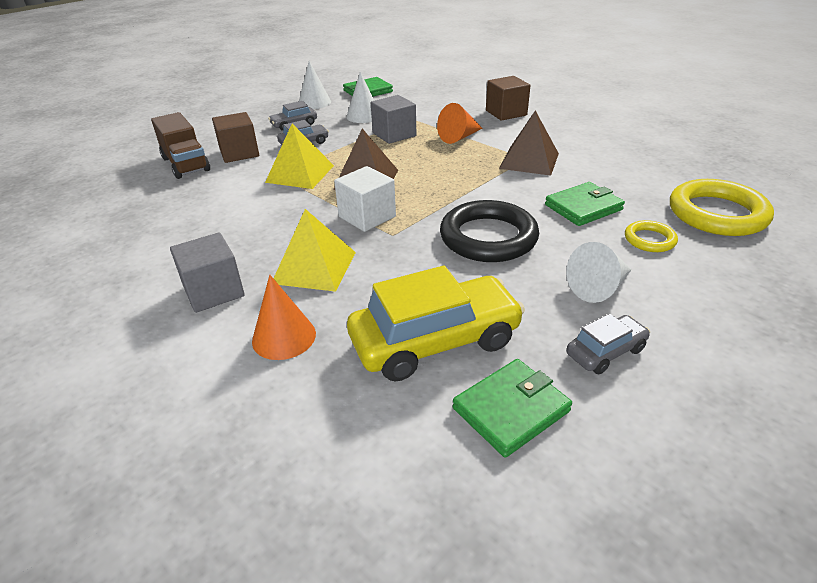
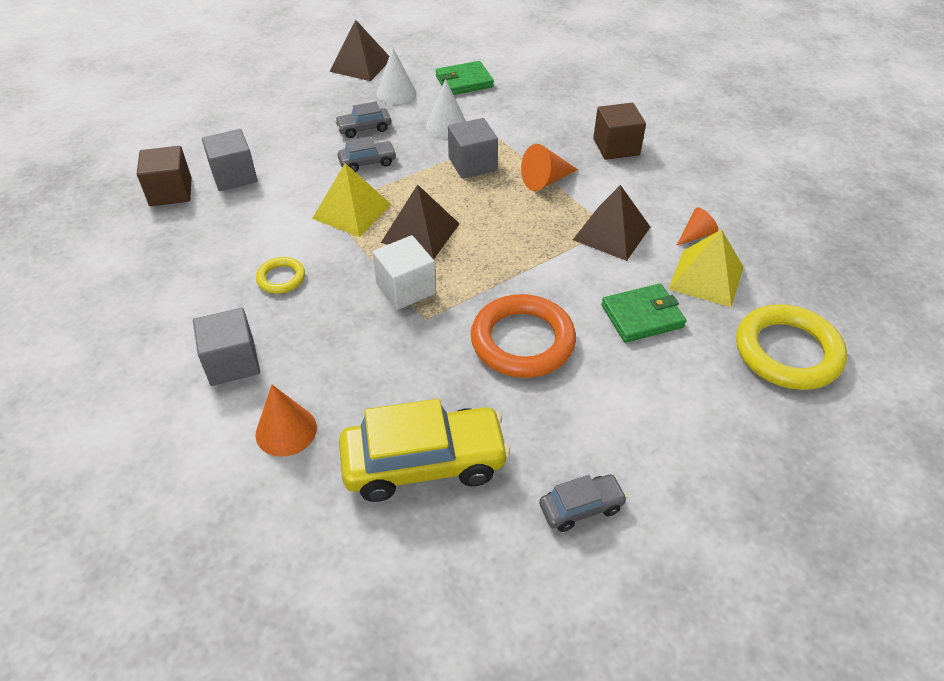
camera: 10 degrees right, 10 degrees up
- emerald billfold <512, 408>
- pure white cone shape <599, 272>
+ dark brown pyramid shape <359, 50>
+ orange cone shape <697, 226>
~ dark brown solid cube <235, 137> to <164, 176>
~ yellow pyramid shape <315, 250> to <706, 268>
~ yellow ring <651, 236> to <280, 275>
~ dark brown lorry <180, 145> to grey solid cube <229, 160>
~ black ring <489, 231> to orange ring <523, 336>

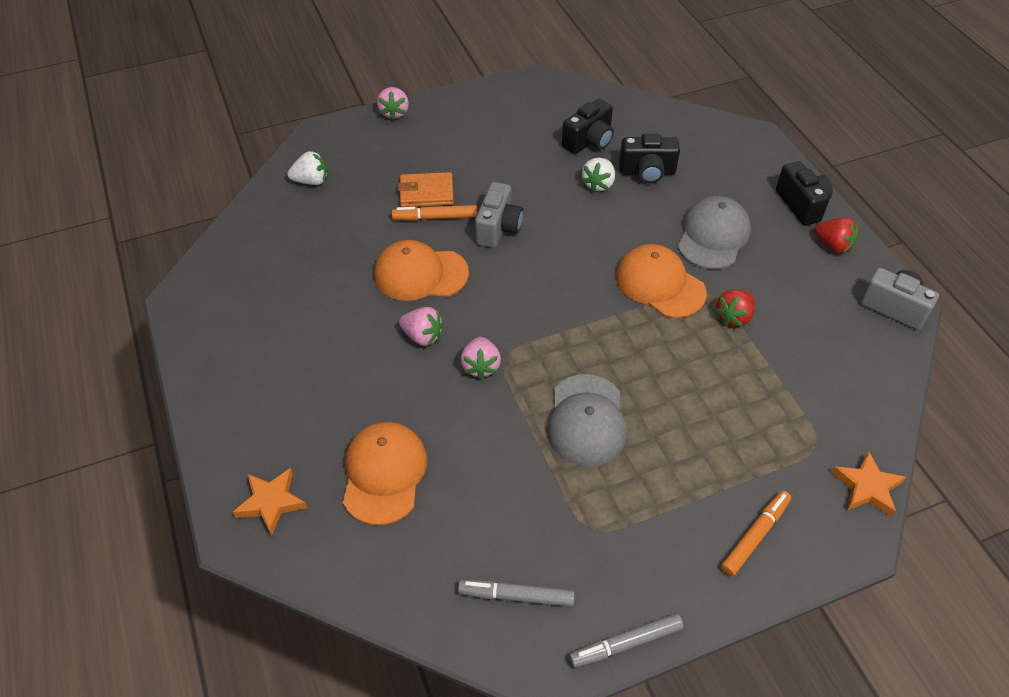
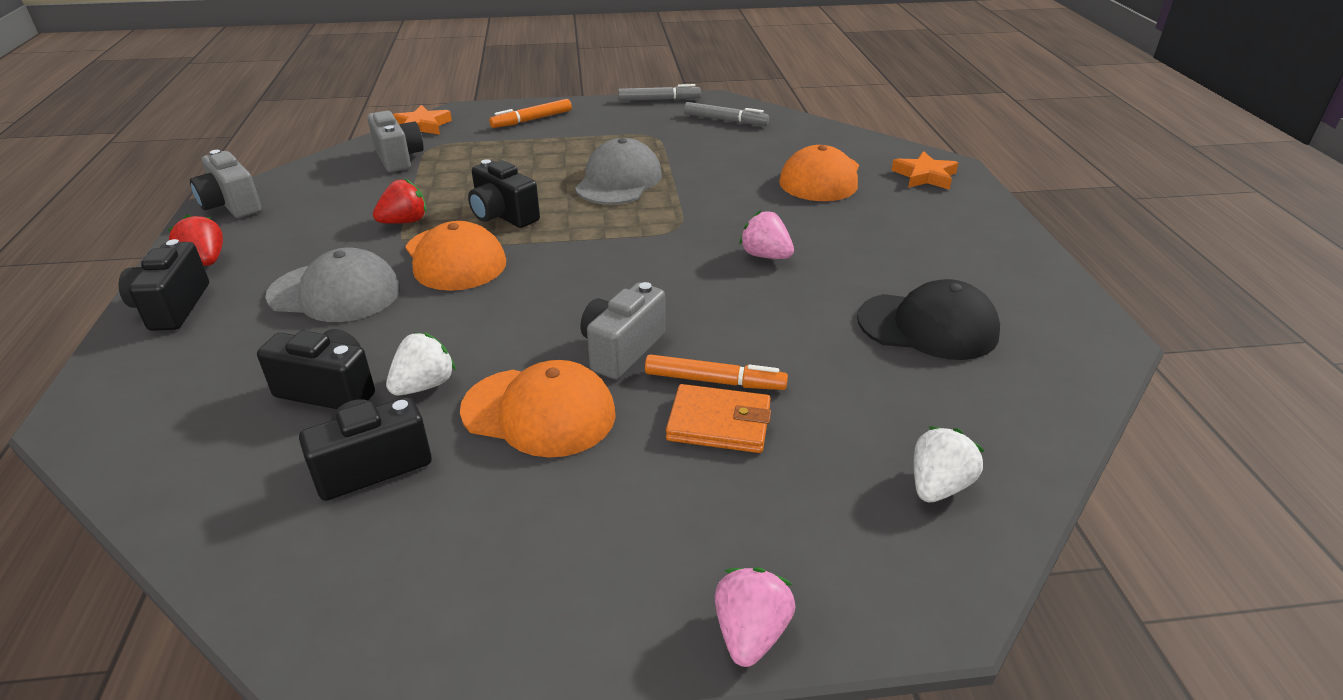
camera: 165 degrees left, 15 degrees down
- rosy toy strawberry <480, 358>
+ grey camera <395, 141>
+ black camera <504, 193>
+ black cap <928, 319>
~ orange cap <421, 270> to <538, 408>
~ pure white toy strawberry <307, 168> = <949, 464> 120 degrees clockwise
~ grey cap <714, 232> = <332, 285> 120 degrees counterclockwise

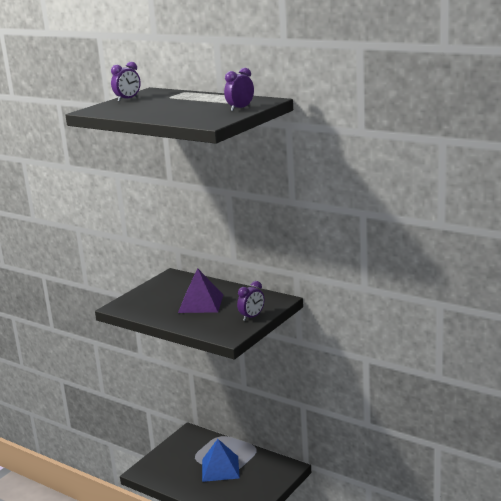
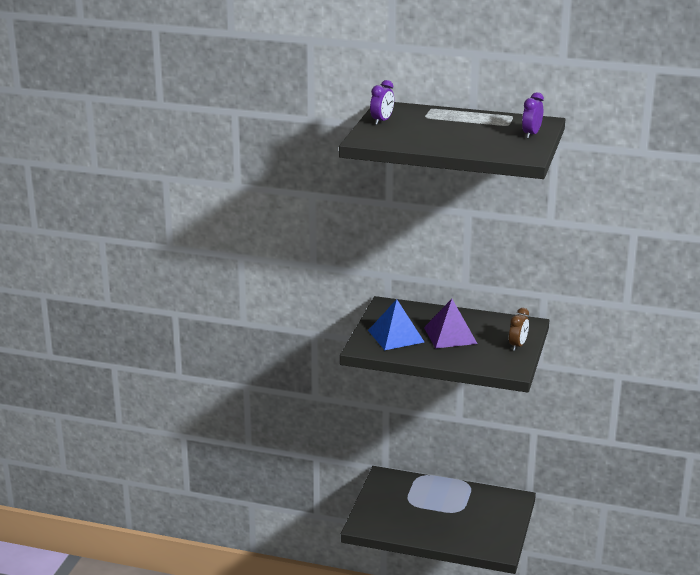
camera: 20 degrees left, 5 degrees up
~ royal blue pyramid shape <221, 460> to <396, 324>
~ violet bedside clock <250, 301> to dark brown bedside clock <519, 329>

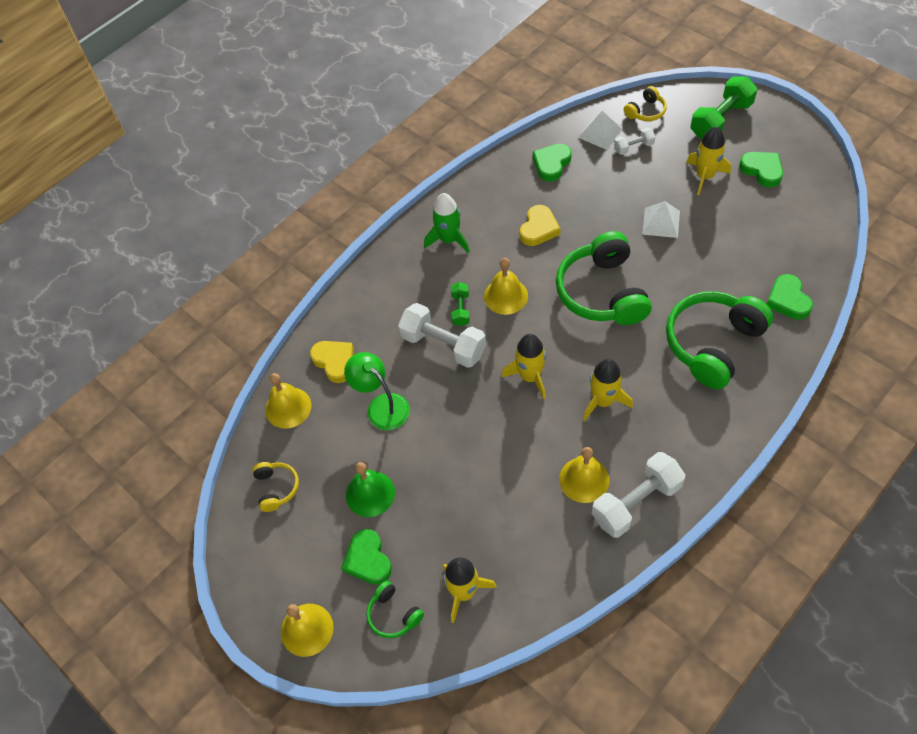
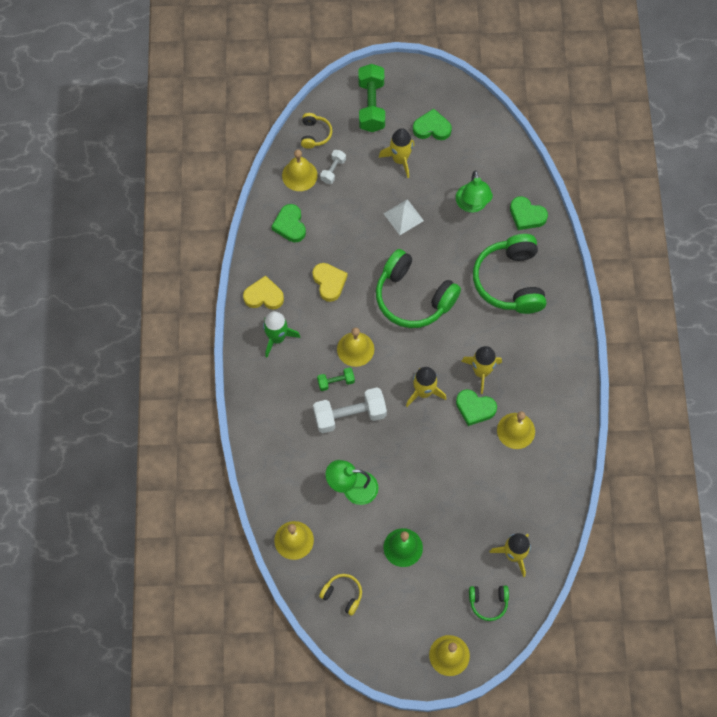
camera: 50 degrees left, 10 degrees up
- pure white hand weight <639, 495>
+ emerald desk lamp <474, 191>
~ yellow heart <332, 362> to <263, 292>
~ emerald heart <366, 557> to <476, 407>
~ pure white pyramid shape <600, 130> to yellow hand bell <300, 170>
~ emerald hand weight <460, 304> = <336, 379> 60 degrees counterclockwise

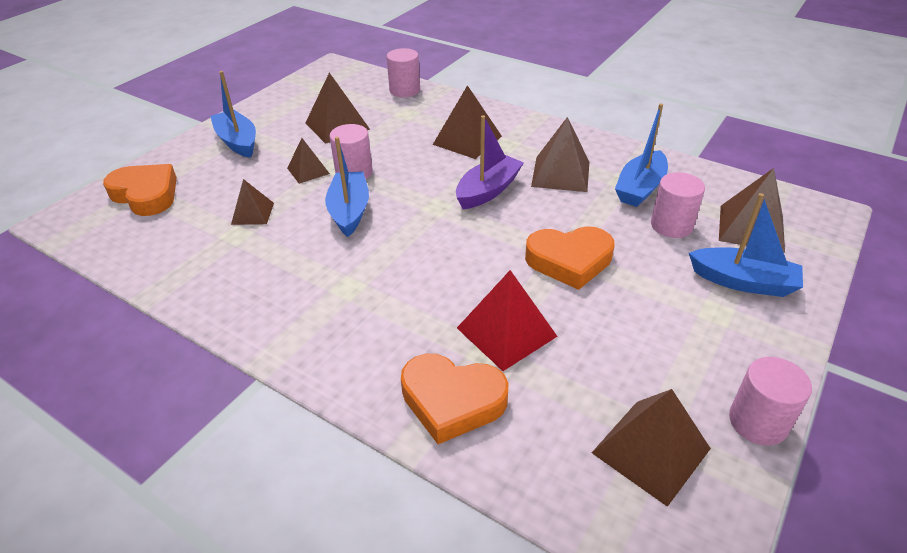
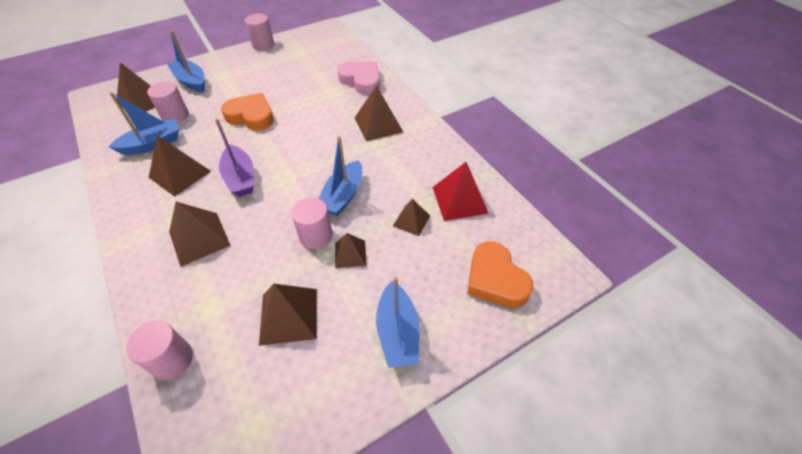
camera: 155 degrees left, 10 degrees up
~ crimson pyramid shape <507, 320> to <460, 191>
~ dark brown pyramid shape <651, 448> to <379, 113>
~ orange heart <454, 399> to rosy heart <358, 78>
~ violet boat <490, 162> = <234, 157> 90 degrees counterclockwise

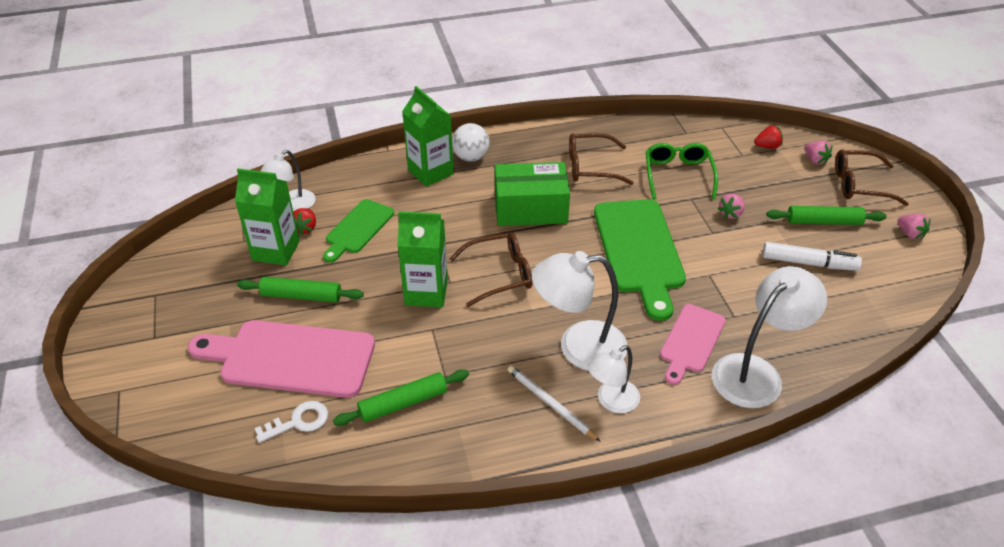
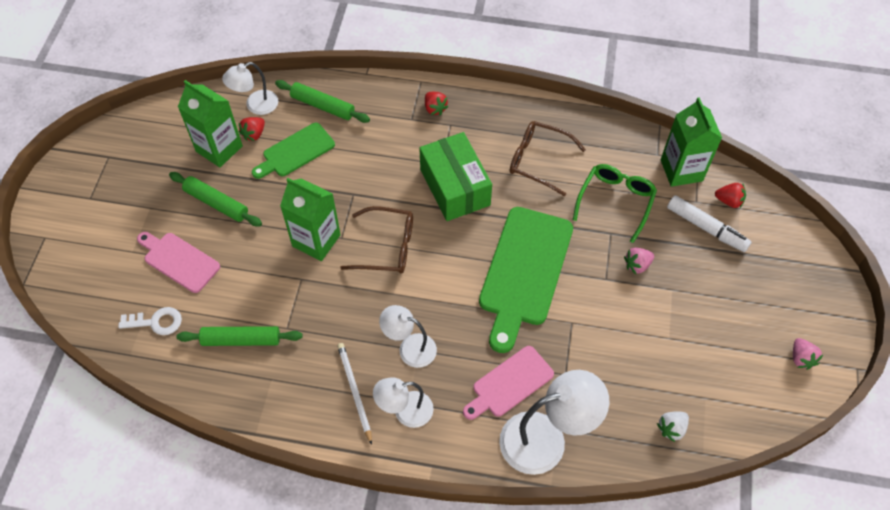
camera: 25 degrees right, 15 degrees up
- rosy toy strawberry <818, 153>
- dark brown spectacles <872, 177>
+ pure white toy strawberry <673, 426>
~ emerald carton <428, 136> to <691, 142>
~ pure white felt pen <812, 256> to <709, 223>
~ emerald pastry roller <826, 215> to <322, 101>
~ pure white ball <471, 142> to crimson toy strawberry <437, 104>
~ emerald package <532, 194> = <455, 176> 45 degrees clockwise
~ rosy bread board <281, 359> = <178, 262> x0.58
~ pure white desk lamp <579, 311> = <408, 336> x0.60

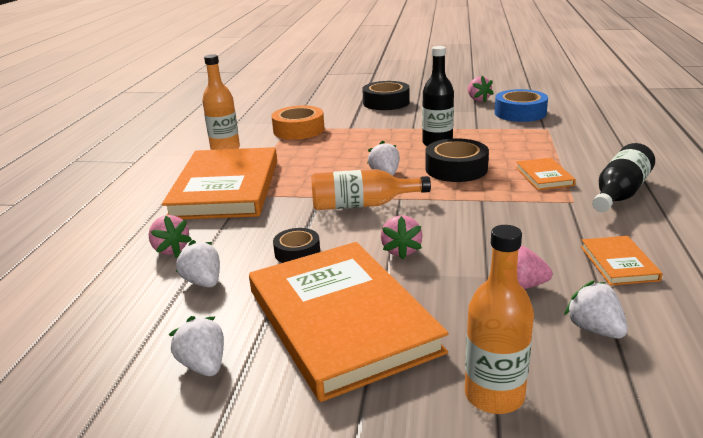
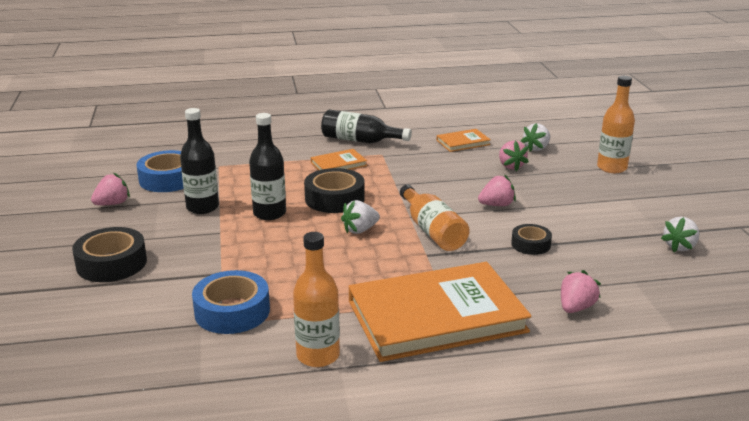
camera: 110 degrees left, 0 degrees up
- pure white toy strawberry <197, 263>
- orange book <349, 322>
+ black bottle <199, 161>
~ orange roll of tape <298, 122> to royal blue roll of tape <231, 302>

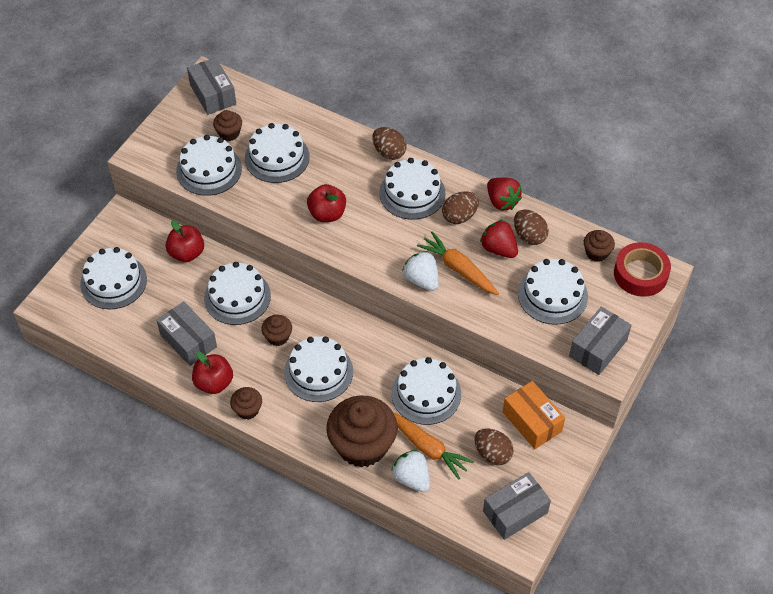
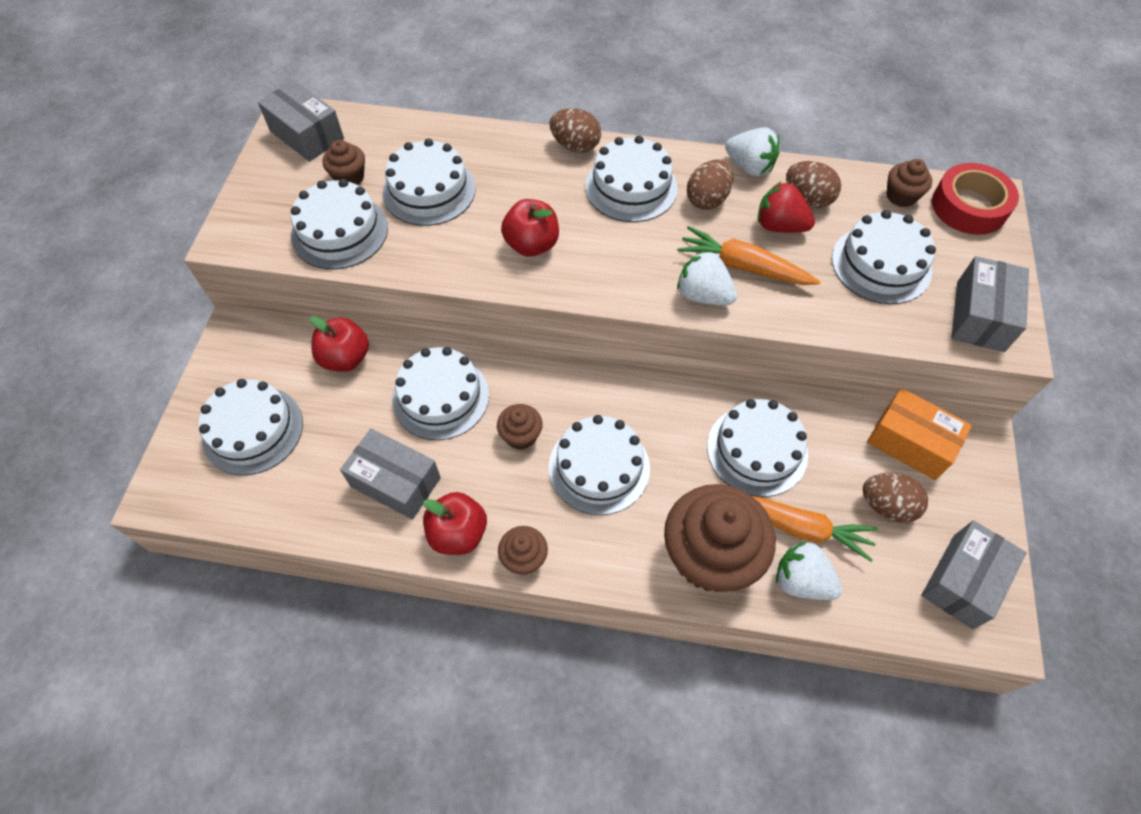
camera: 20 degrees left, 5 degrees up
~ crimson toy strawberry <504, 194> to pure white toy strawberry <752, 152>

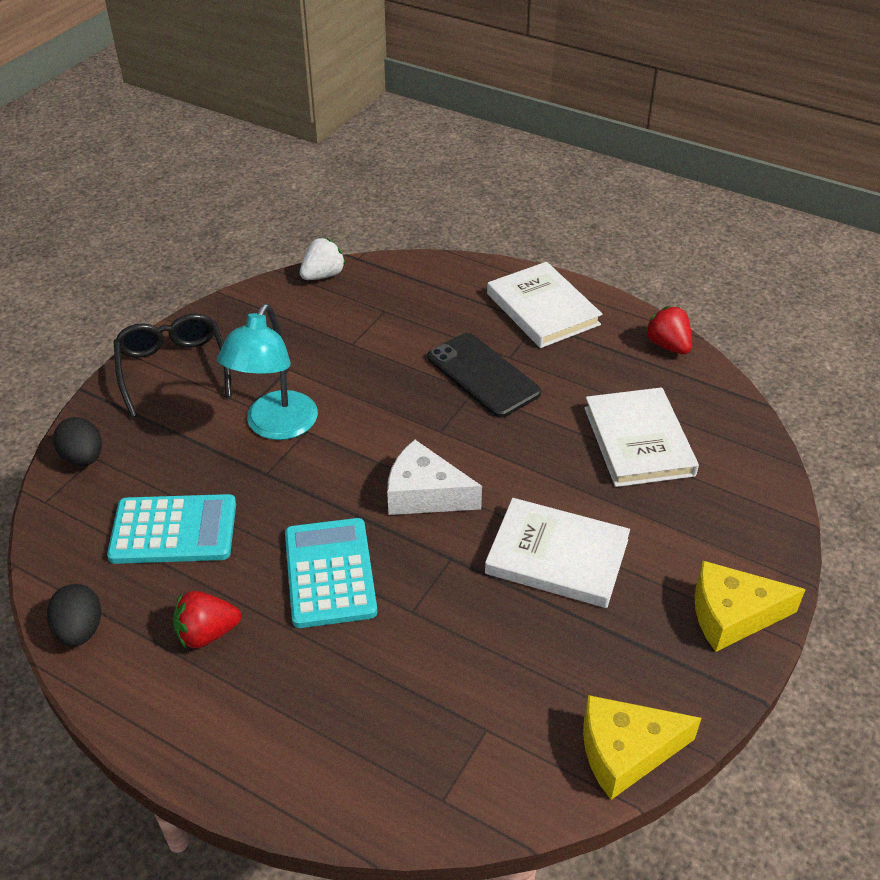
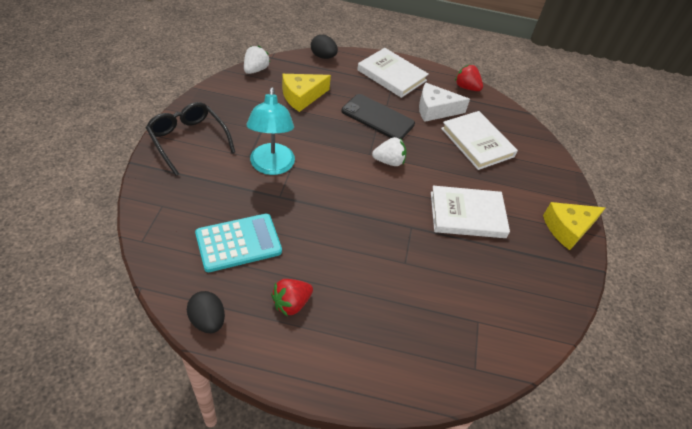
camera: 25 degrees left, 5 degrees up
- turquoise adding machine <331, 573>
+ pure white toy strawberry <389, 151>
~ black egg <77, 441> to <324, 47>
~ pure white cheese wedge <434, 477> to <444, 102>
~ yellow cheese wedge <642, 747> to <306, 93>

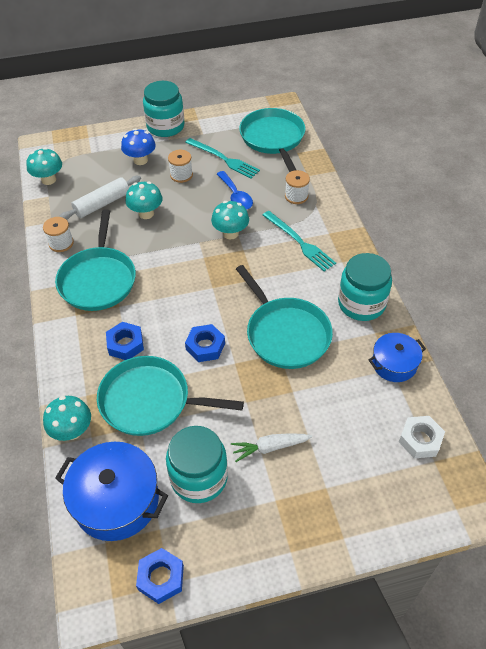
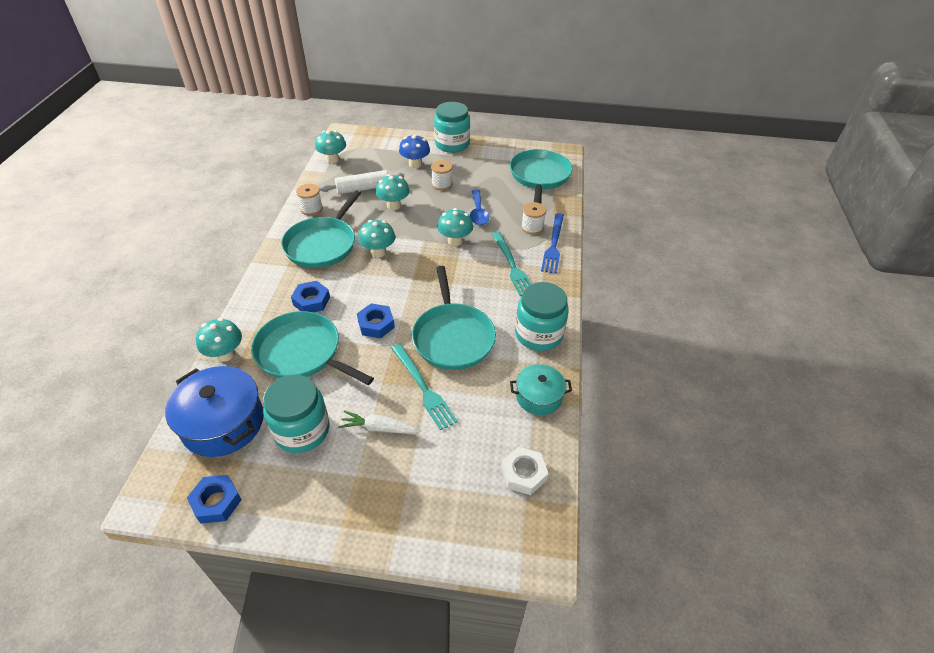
camera: 20 degrees right, 5 degrees down
+ turquoise fungus <376, 238>
+ royal blue table fork <552, 243>
~ turquoise table fork <222, 158> to <425, 387>
~ royal blue pot <397, 357> to turquoise pot <541, 389>

